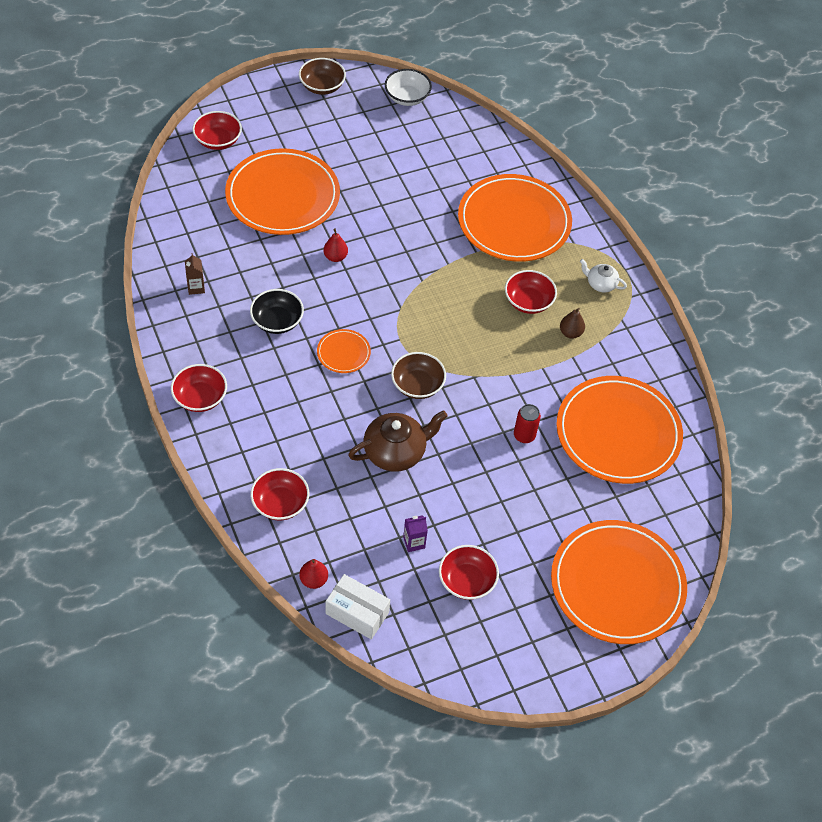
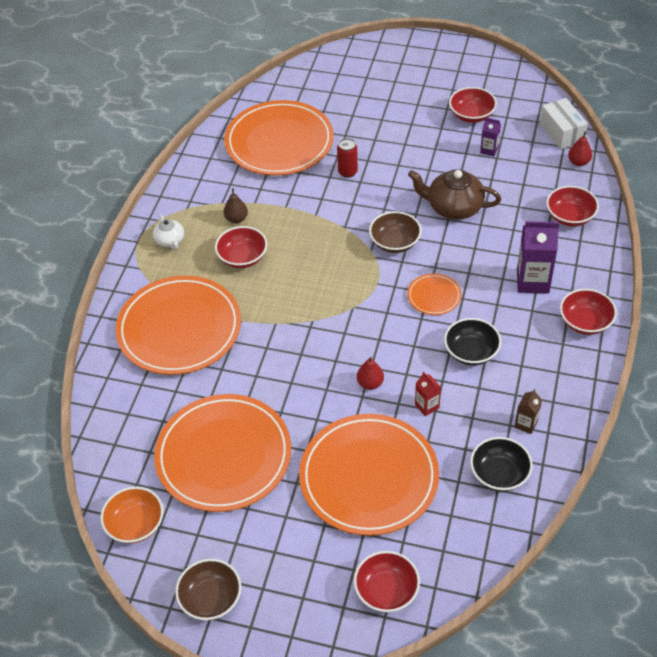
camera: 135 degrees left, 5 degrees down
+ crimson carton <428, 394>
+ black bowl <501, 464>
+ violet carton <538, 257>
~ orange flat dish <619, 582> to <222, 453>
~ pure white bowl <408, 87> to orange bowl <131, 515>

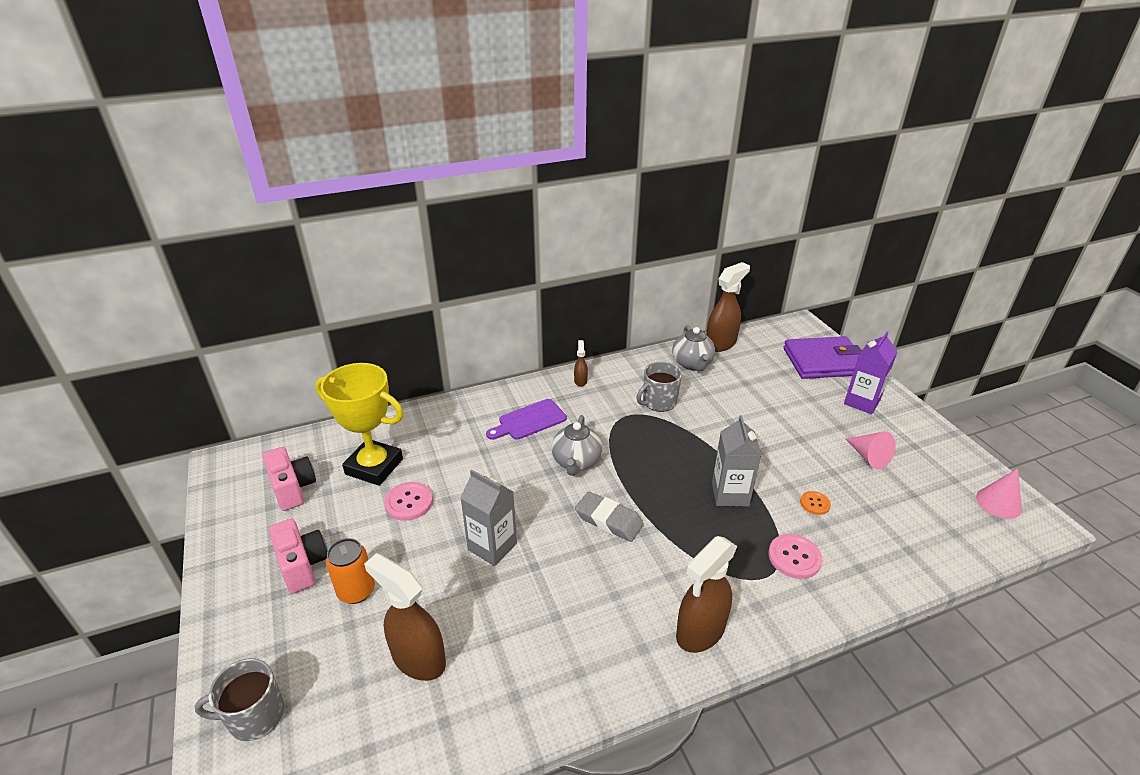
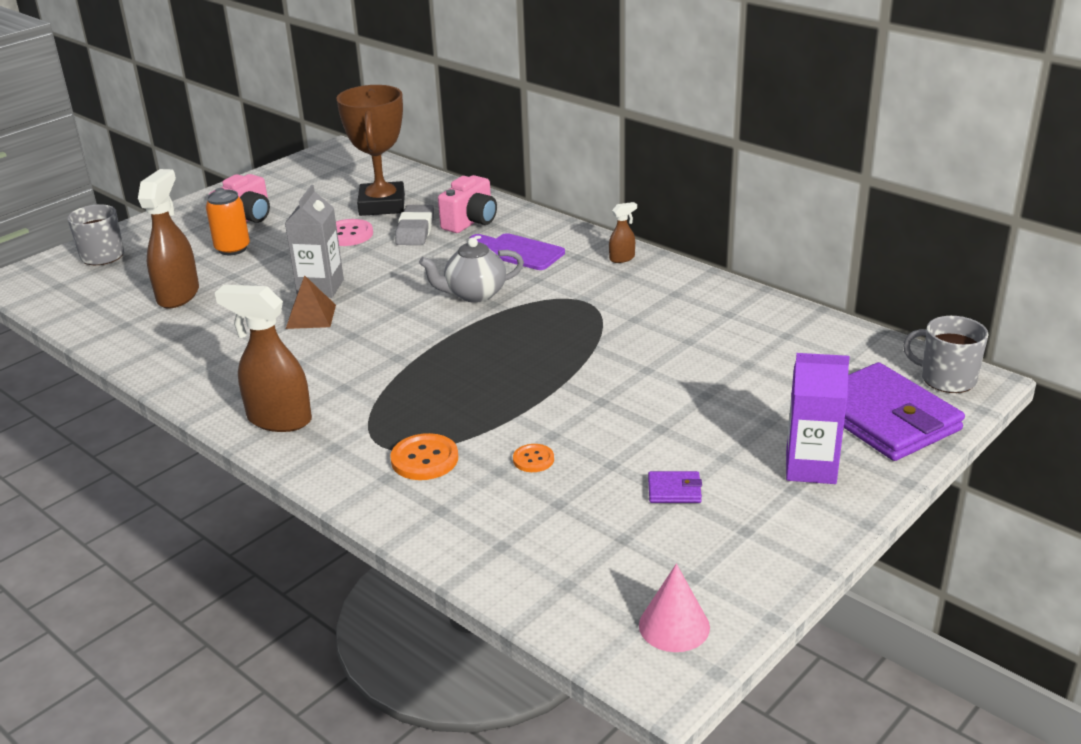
camera: 65 degrees right, 5 degrees down
- grey china teapot <693, 348>
- dark brown spray bottle <728, 307>
- grey carton <736, 460>
+ dark brown pyramid shape <311, 302>
~ rosy camera <289, 479> to <467, 204>
~ grey eraser <609, 517> to <414, 225>
~ grey coffee mug <659, 387> to <945, 354>
~ rosy cone shape <871, 450> to violet billfold <675, 487>
~ yellow award cup <359, 424> to dark brown award cup <371, 150>
~ rosy shirt button <795, 556> to orange shirt button <424, 456>

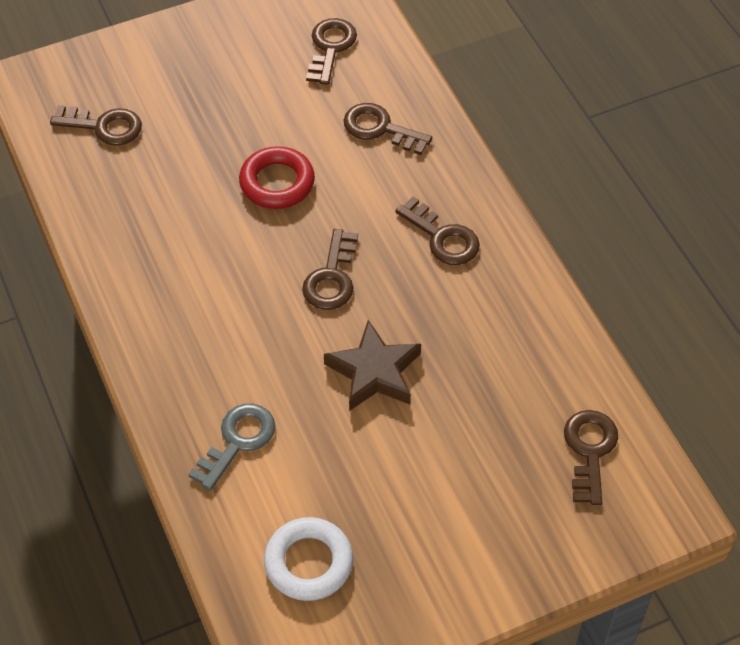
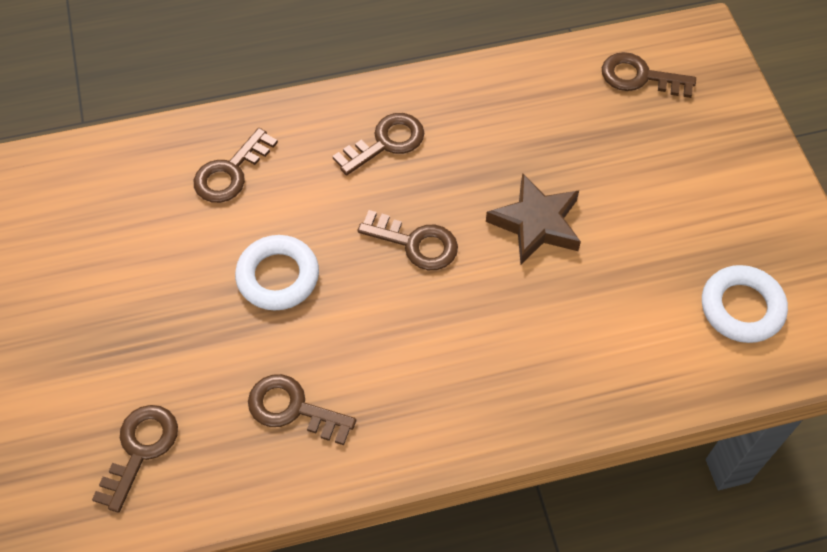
camera: 80 degrees left, 5 degrees up
- grey door key <232, 447>
~ dark brown door key <331, 51> to <302, 409>
~ crimson ring <277, 177> to pure white ring <277, 272>

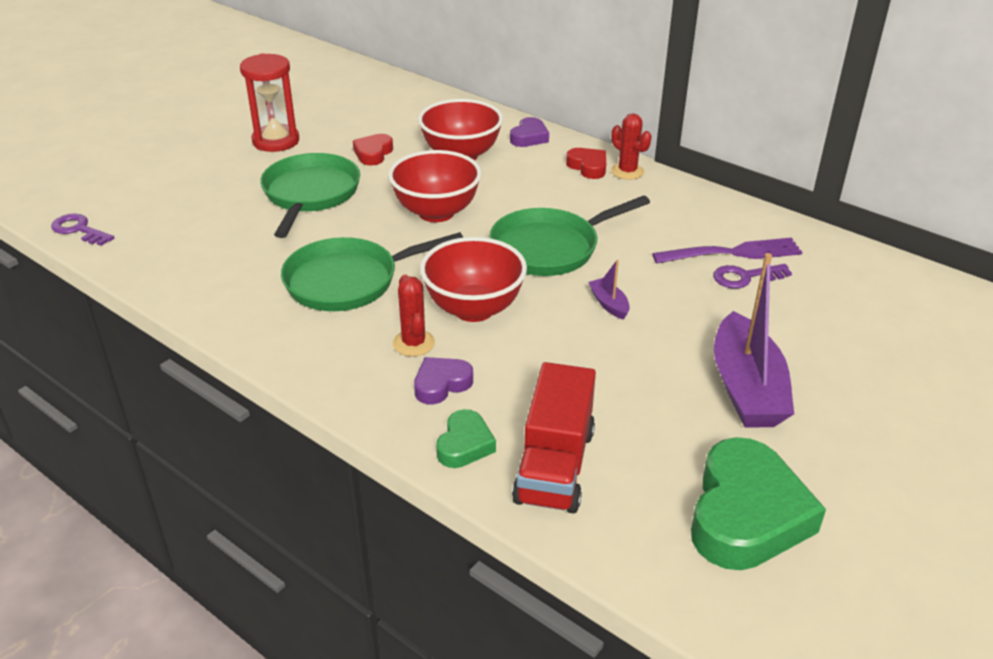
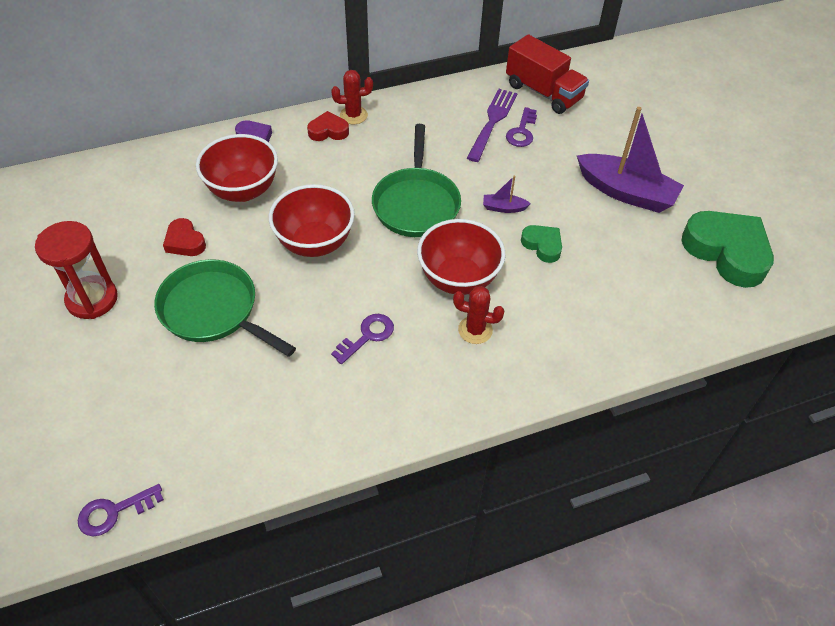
camera: 60 degrees left, 15 degrees up
- violet heart <443, 380>
~ emerald heart <466, 438> to <541, 244>
~ crimson lorry <554, 438> to <547, 74>
~ emerald skillet <372, 271> to violet door key <362, 339>

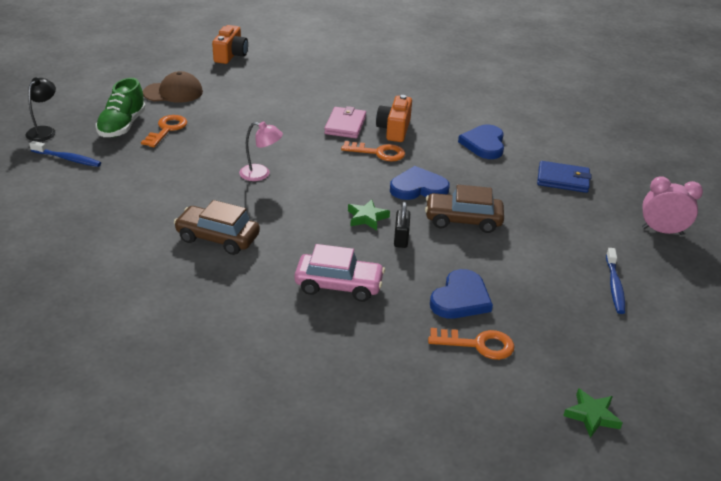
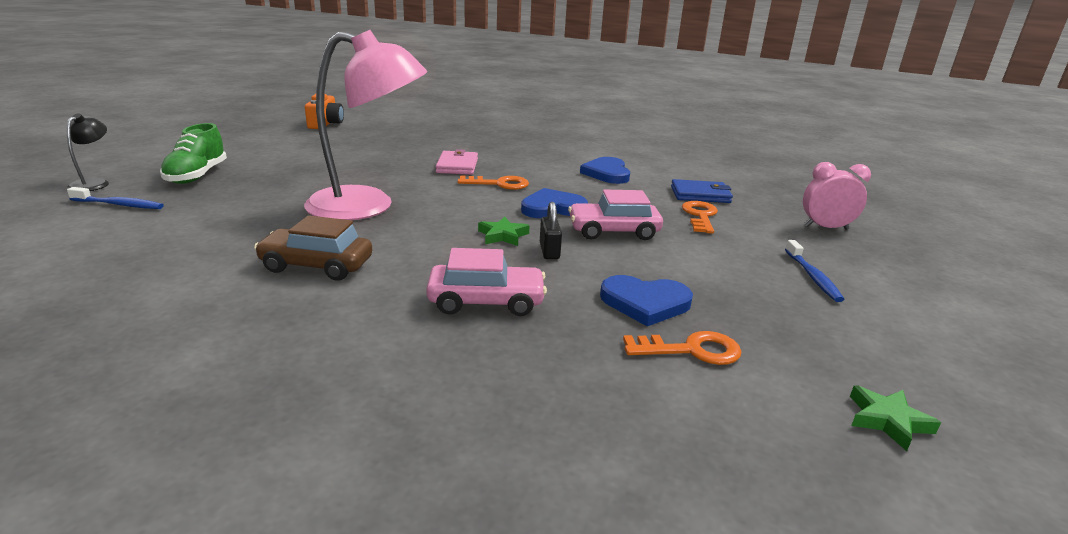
camera: 10 degrees left, 10 degrees down
- dark brown cap <173, 87>
- orange camera <394, 118>
~ orange door key <164, 131> to <700, 217>
~ dark brown toy car <464, 209> to rosy toy car <615, 215>
~ royal blue heart <461, 294> = <646, 300> 75 degrees clockwise
~ rosy desk lamp <261, 151> = <365, 125> x2.36

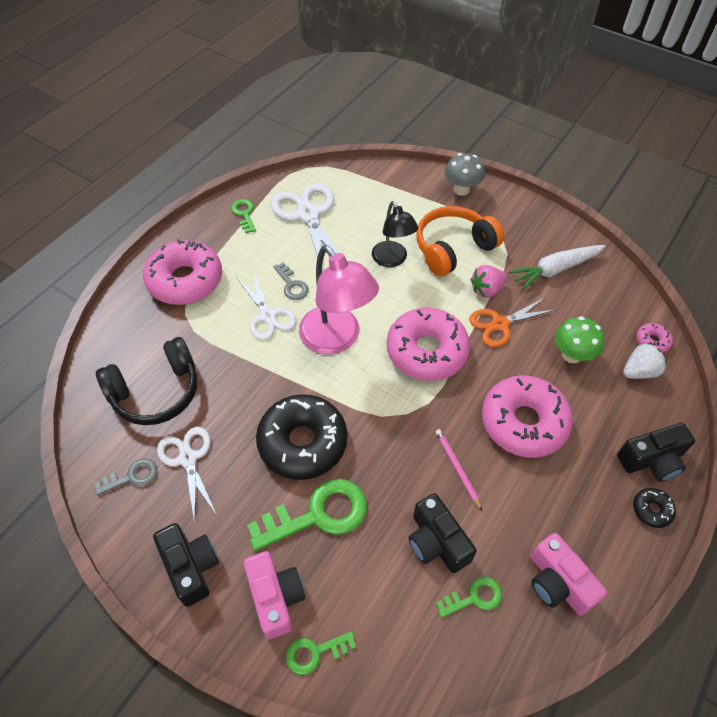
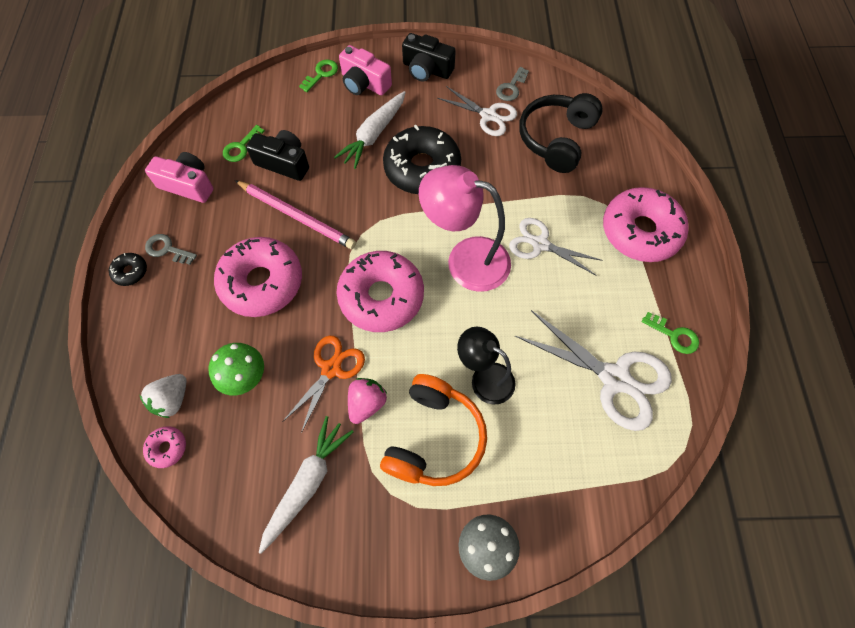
camera: 145 degrees right, 10 degrees up
- black camera <656, 452>
~ grey door key <291, 281> to <171, 249>
~ emerald door key <307, 514> to pure white root vegetable <370, 130>
~ rosy pencil <459, 470> = <295, 214> x1.80

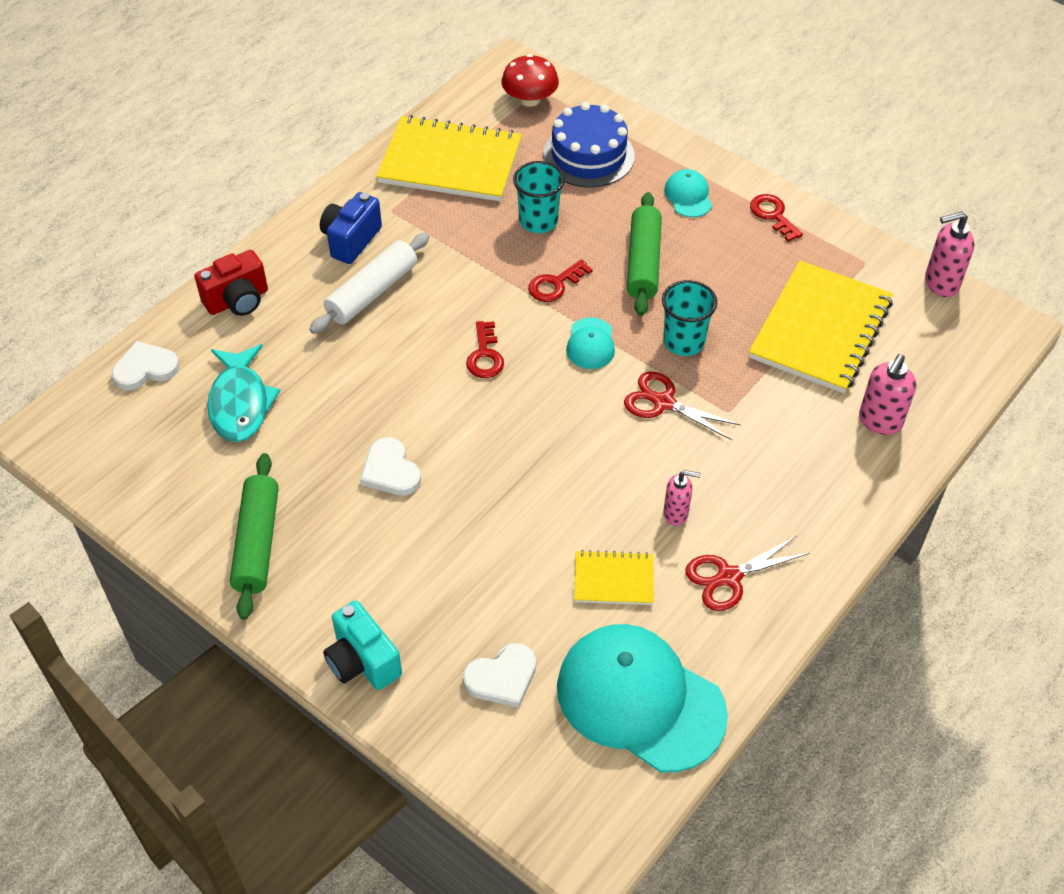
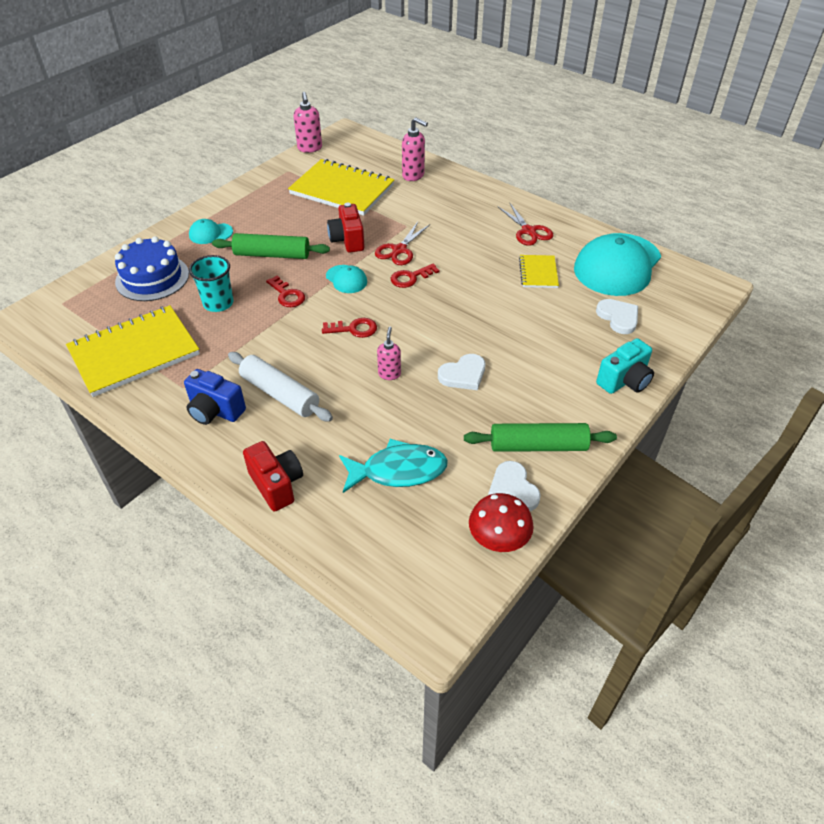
camera: 90 degrees left, 5 degrees down
~ pure white heart <146, 365> to <514, 486>
~ crimson fungus <530, 80> to <501, 522>
~ rosy soap dispenser <682, 498> to <389, 353>
~ crimson door key <776, 218> to <415, 276>
~ turquoise tumbler <689, 318> to crimson camera <345, 228>
~ yellow notebook <449, 158> = <133, 351> 45 degrees clockwise
~ turquoise cap <590, 343> = <346, 279> 45 degrees clockwise

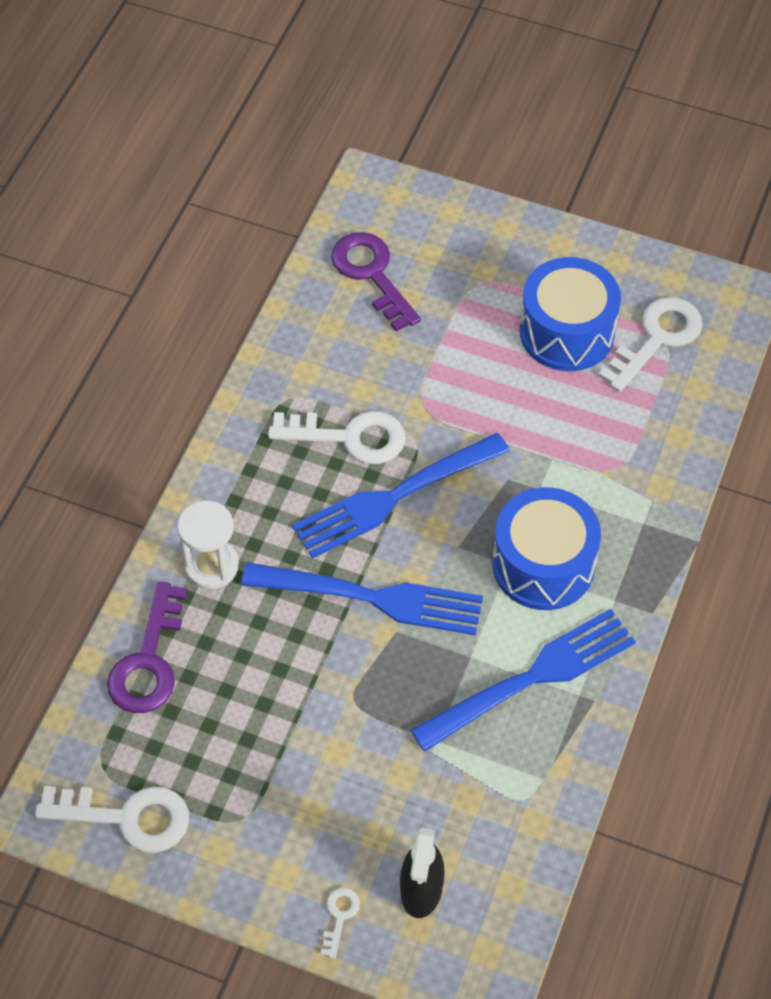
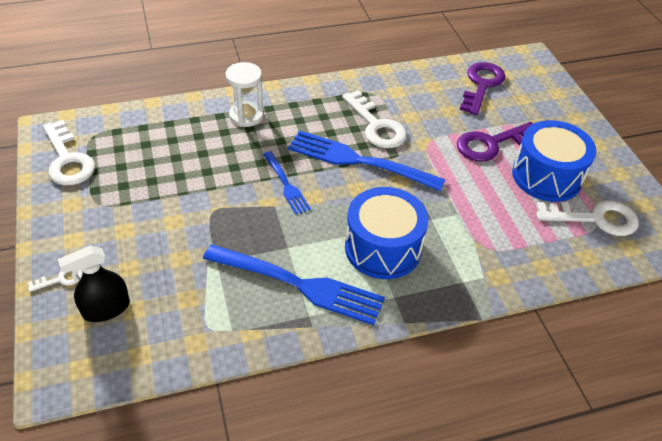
camera: 50 degrees right, 10 degrees down
~ violet door key <147, 647> to <495, 142>
~ royal blue table fork <362, 598> = <287, 183> x0.54

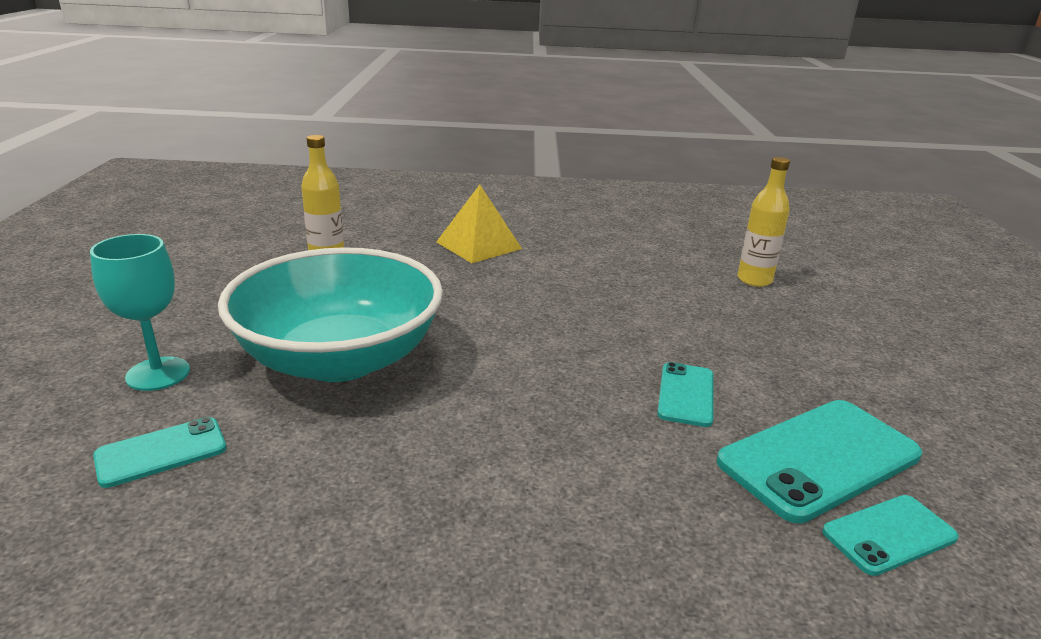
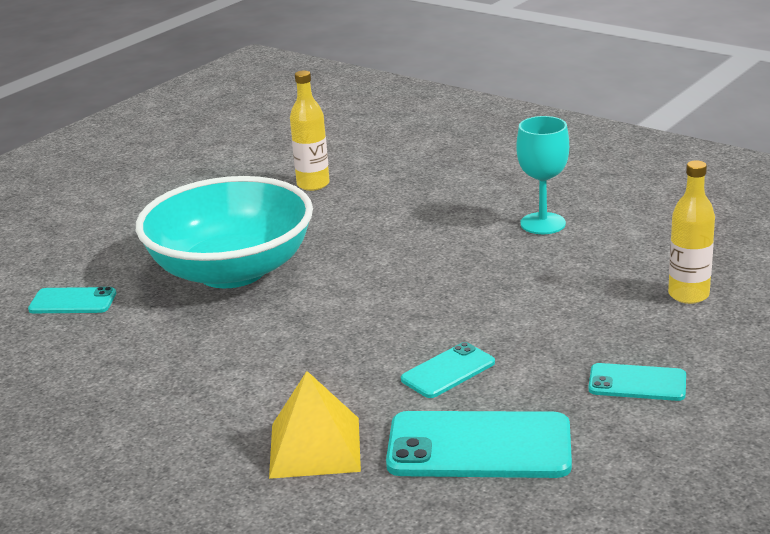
camera: 40 degrees right, 0 degrees up
~ turquoise goblet <140, 312> to <542, 175>
~ yellow pyramid shape <479, 224> to <315, 425>
~ turquoise mobile phone <890, 535> to <637, 382>

